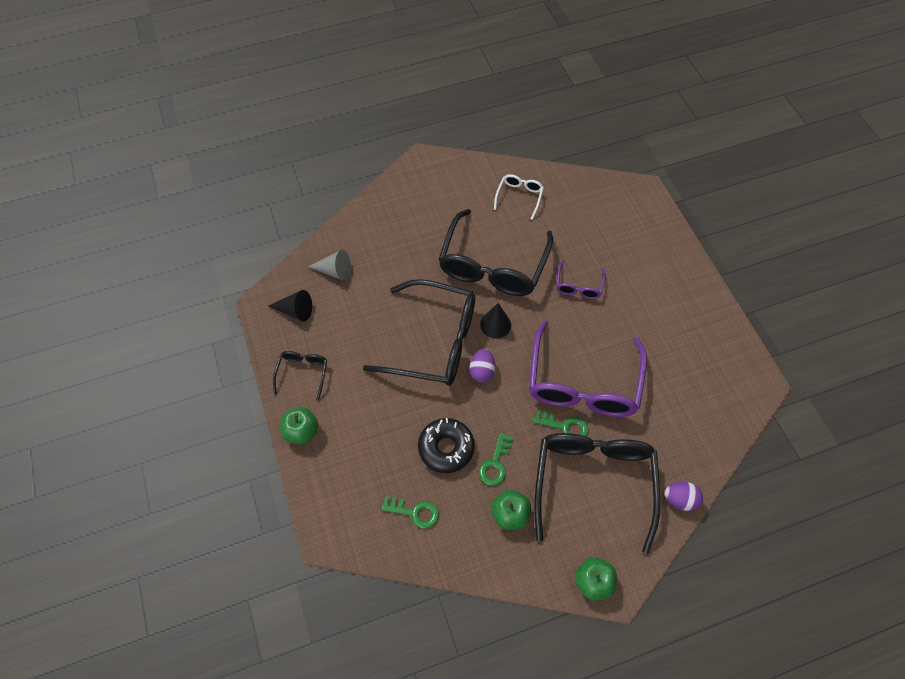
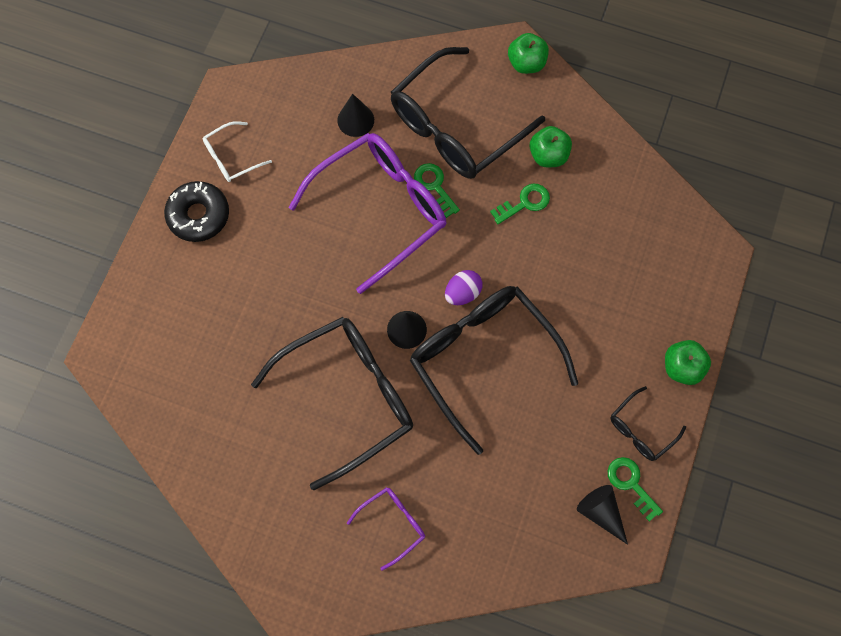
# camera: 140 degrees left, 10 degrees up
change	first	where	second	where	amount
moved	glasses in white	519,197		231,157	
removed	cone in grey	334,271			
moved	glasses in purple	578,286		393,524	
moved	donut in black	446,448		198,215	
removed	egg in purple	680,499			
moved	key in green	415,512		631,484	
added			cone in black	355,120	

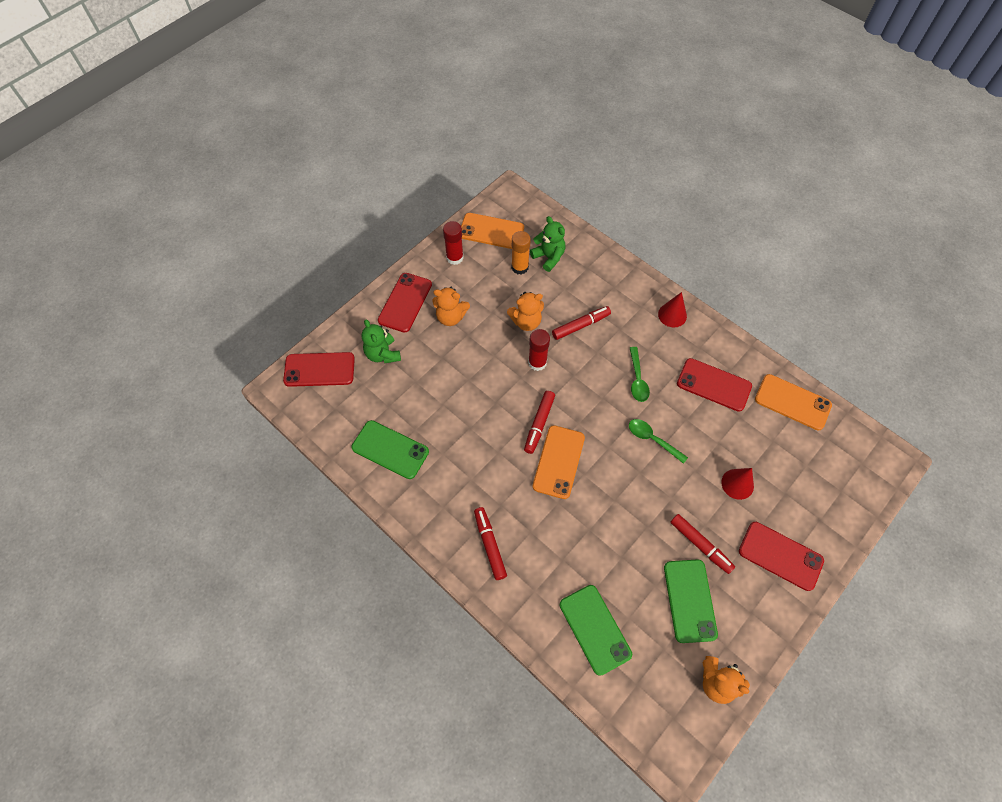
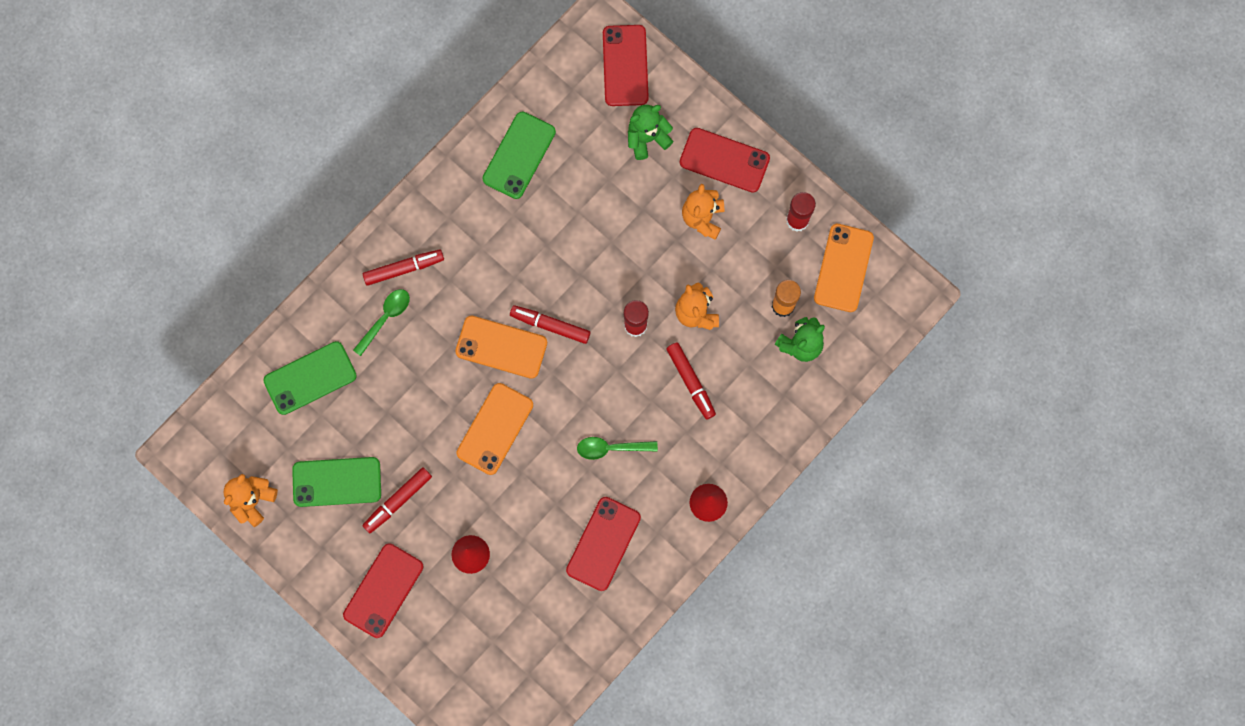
# camera: 90 degrees right, 15 degrees up
change	first	where	second	where	amount
moved	phone in orange	792,402		495,429	
moved	spoon in green	652,439		385,318	

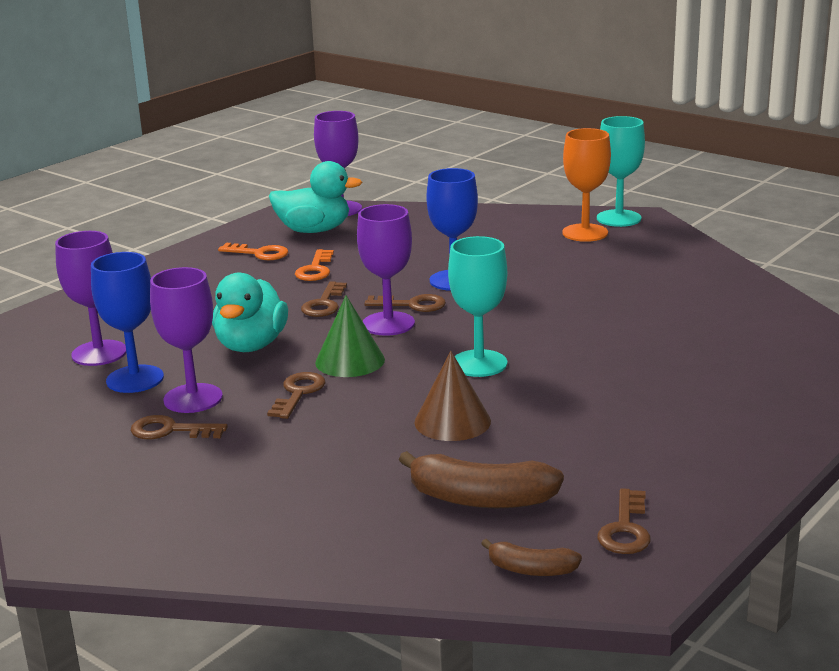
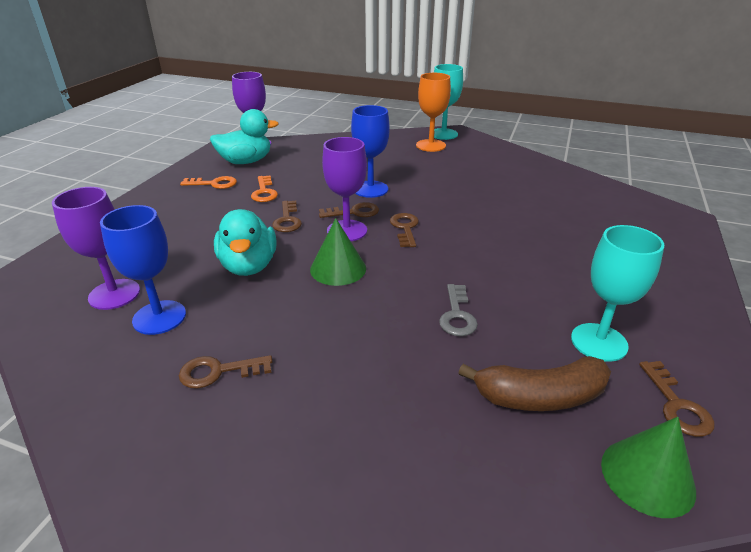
# camera: 20 degrees left, 10 degrees up
change	first	where	second	where	amount
moved	goblet in turquoise	479,363		599,342	
removed	goblet in purple	193,398			
replaced	cone in brown	452,421	key in grey	457,315	
moved	key in brown	298,393		405,228	
replaced	banana in brown	531,570	cone in green	647,476	

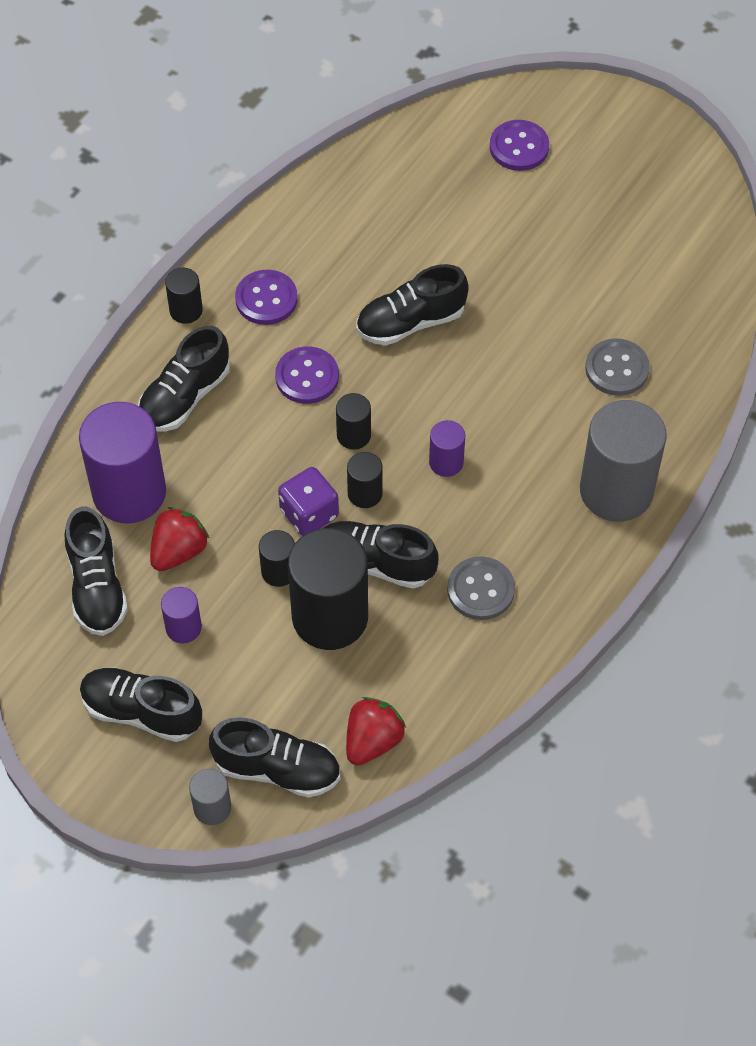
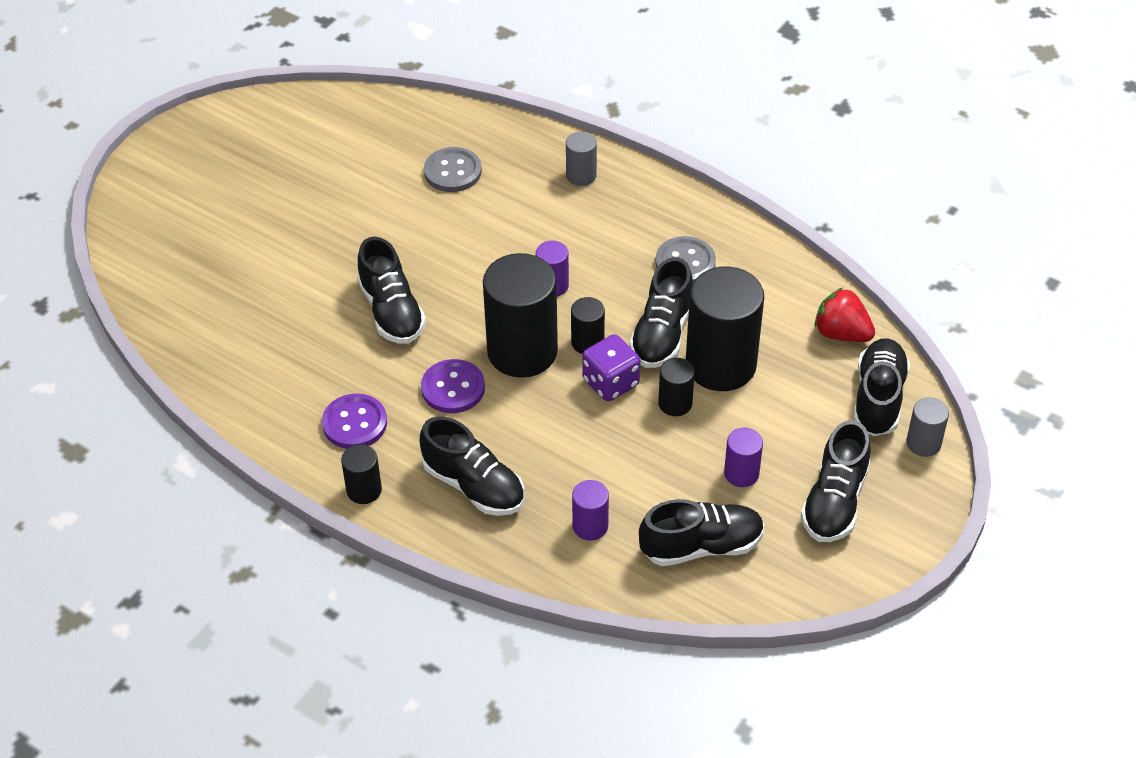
# camera: 90 degrees left, 10 degrees down
change	first	where	second	where	amount
removed	button in purple	519,147			
resized	cylinder in black	353,435		522,351	x2.12
resized	cylinder in grey	616,491		581,175	x0.47
resized	cylinder in purple	129,492		590,526	x0.47
removed	strawberry in red	178,551			

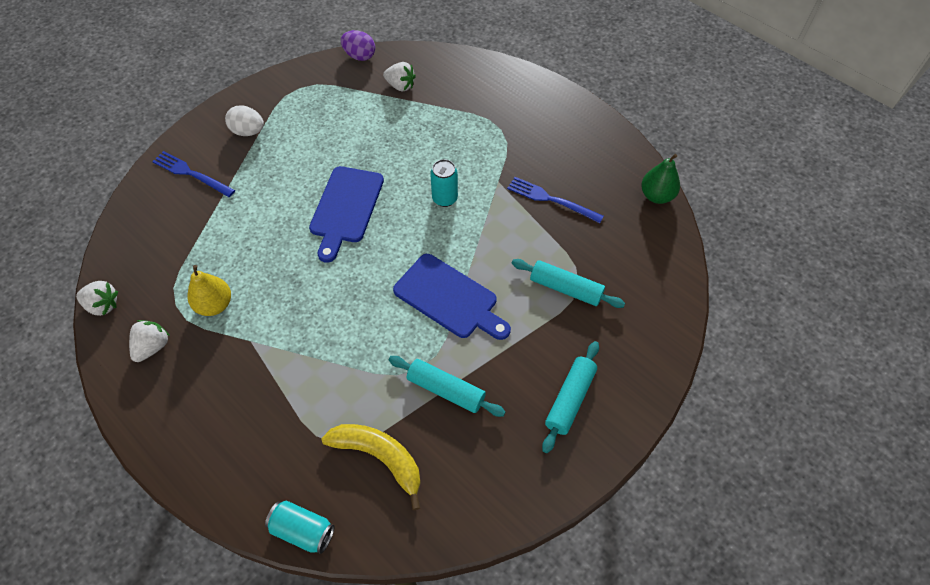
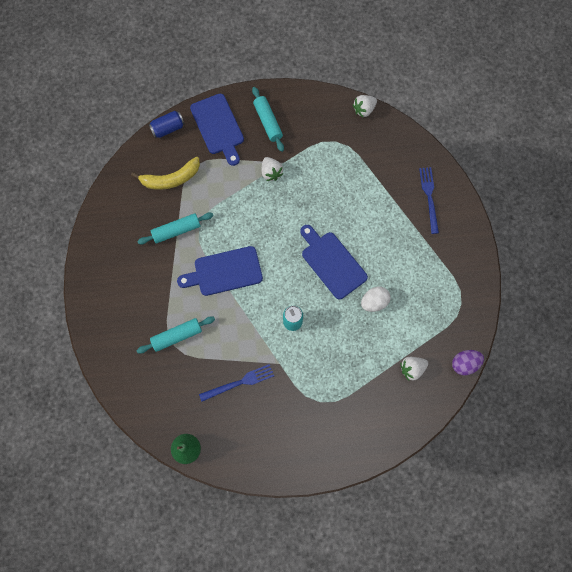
# camera: 130 degrees right, 15 degrees up
change	first	where	second	where	amount
moved	egg in white	248,132		374,302	
turned	fork in blue	191,174		429,197	75 degrees counterclockwise
removed	pear in yellow	215,305			
moved	strawberry in white	153,347		271,173	
moved	rolling pin in turquoise	569,399		268,122	
recoloured	can in turquoise	303,530	can in blue	168,128	
added			cutting board in blue	218,127	

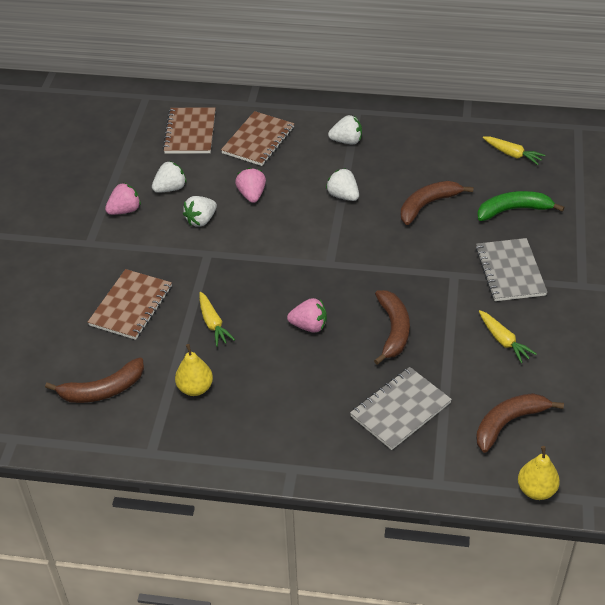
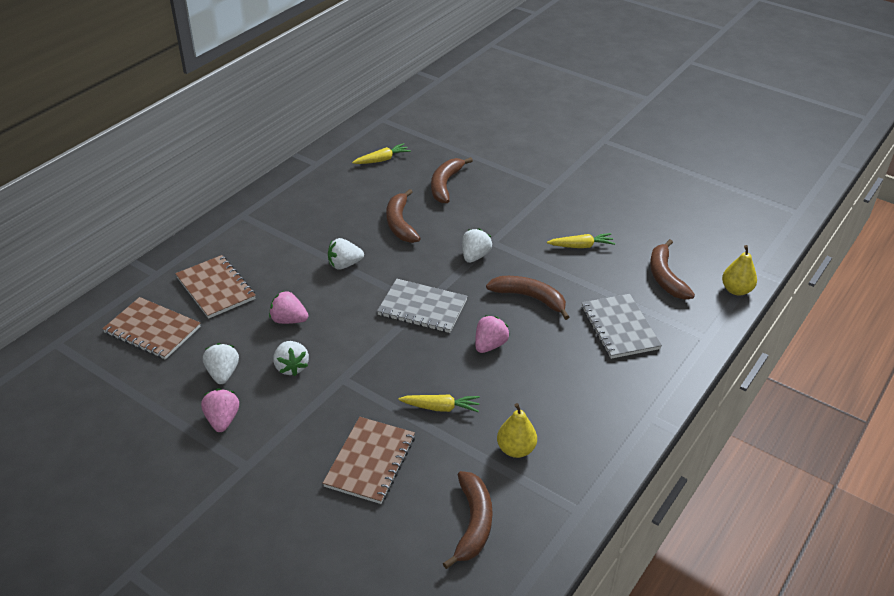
# camera: 65 degrees left, 5 degrees down
change	first	where	second	where	amount
moved	strawberry in white	347,141		475,256	
recoloured	banana in green	513,210	banana in brown	445,185	
moved	notebook in grey	510,271		422,308	
turned	notebook in brown	131,306		370,461	60 degrees clockwise

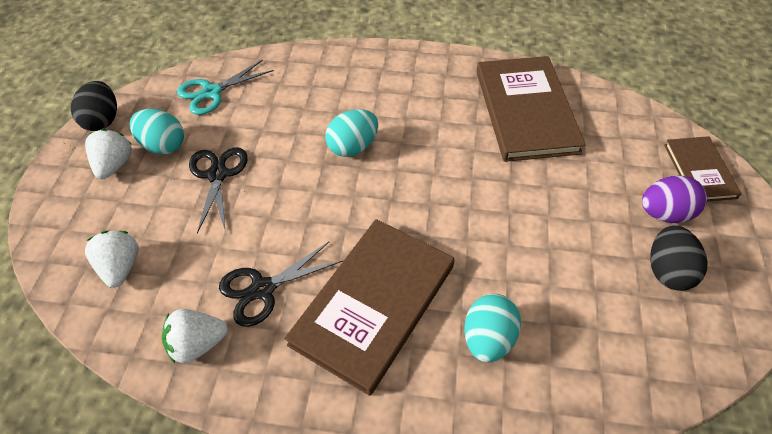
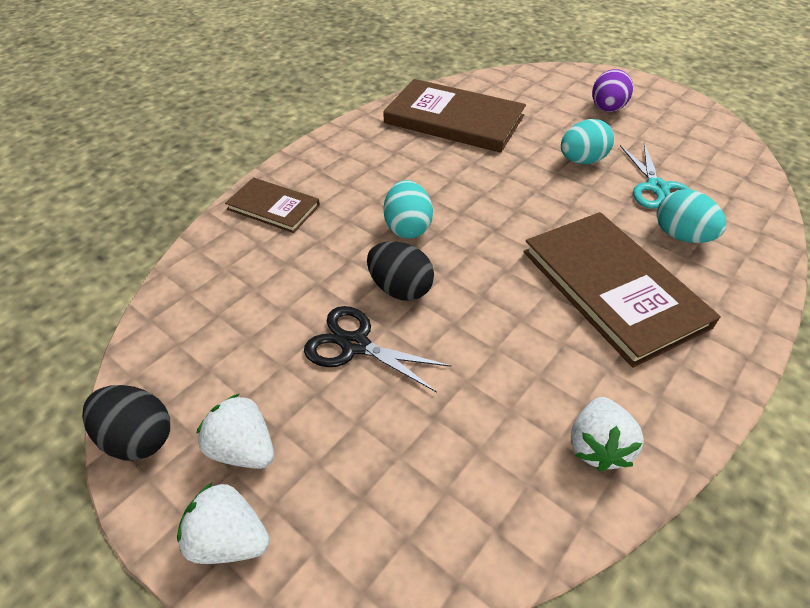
# camera: 60 degrees left, 5 degrees down
change	first	where	second	where	amount
moved	scissors in turquoise	211,92		657,188	
moved	egg in turquoise	163,145		581,161	
moved	book in brown	700,171		273,207	
moved	egg in black	668,271		400,289	
moved	strawberry in white	121,267		229,539	
removed	scissors in black	262,289			

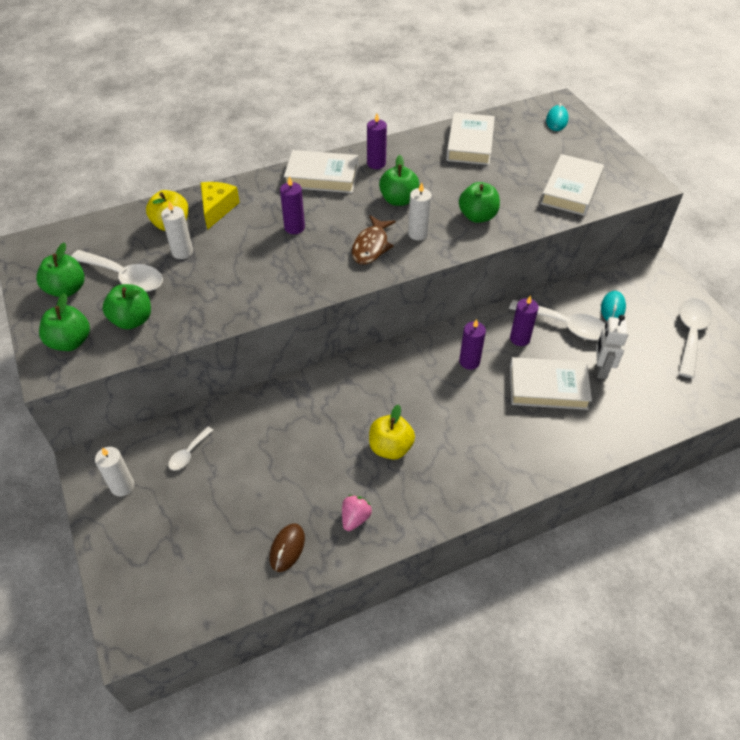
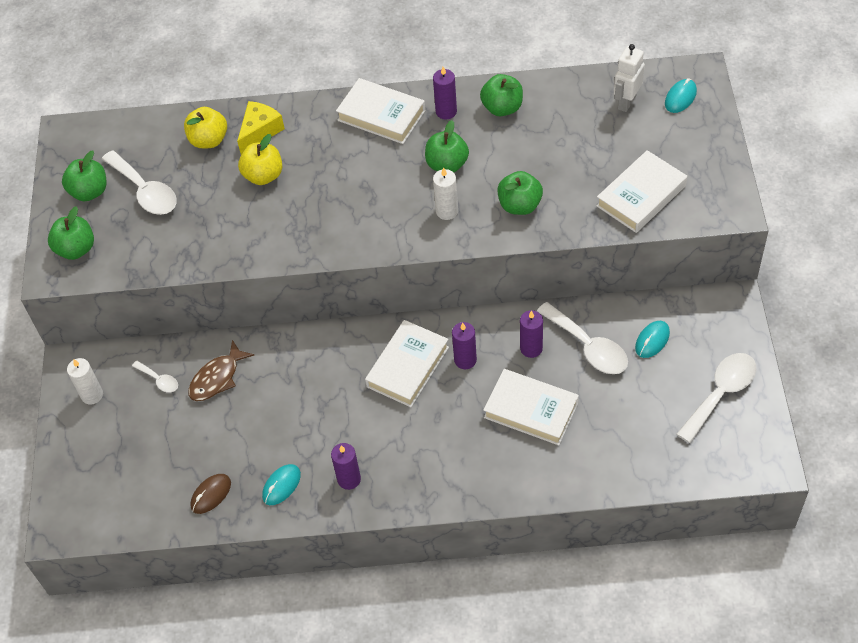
# camera: 25 degrees right, 5 degrees up
change	first	where	second	where	amount
moved	book in white	470,143		407,367	
moved	candle in purple	294,227		349,479	
removed	candle in white	182,252			
moved	fish in brown	371,246		217,378	
moved	apple in green	132,320		502,108	
moved	robot in white	601,369		626,102	
moved	apple in yellow	390,447		263,175	
turned	spoon in white	188,453		159,380	105 degrees counterclockwise
replaced	strawberry in pink	355,518	mouse in turquoise	281,485	

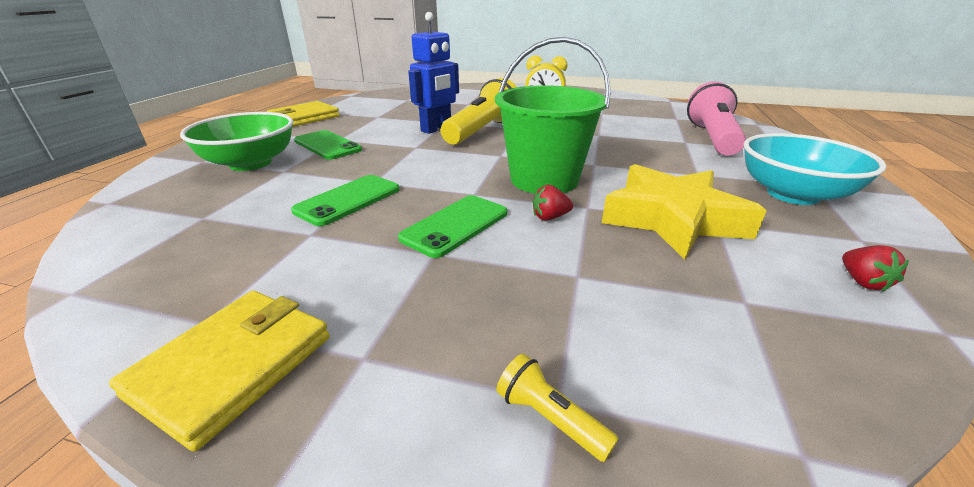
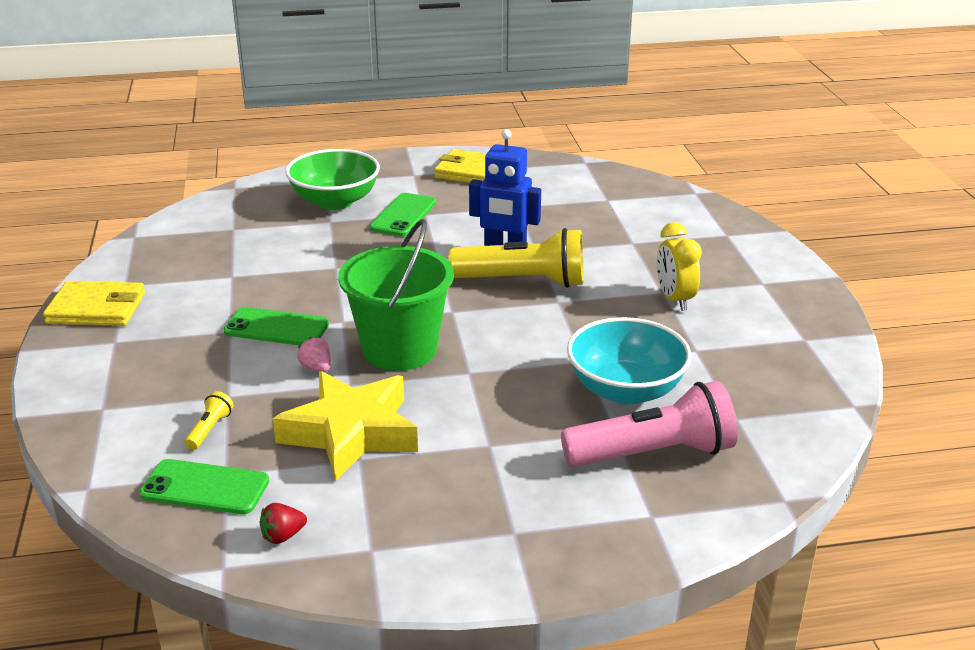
# camera: 65 degrees right, 0 degrees up
change	first	where	second	where	amount
moved	bowl in turquoise	792,194		625,390	
moved	phone in green	348,200		205,488	
recoloured	strawberry in red	550,217	strawberry in pink	316,368	
moved	flashlight in yellow	549,418		209,429	

